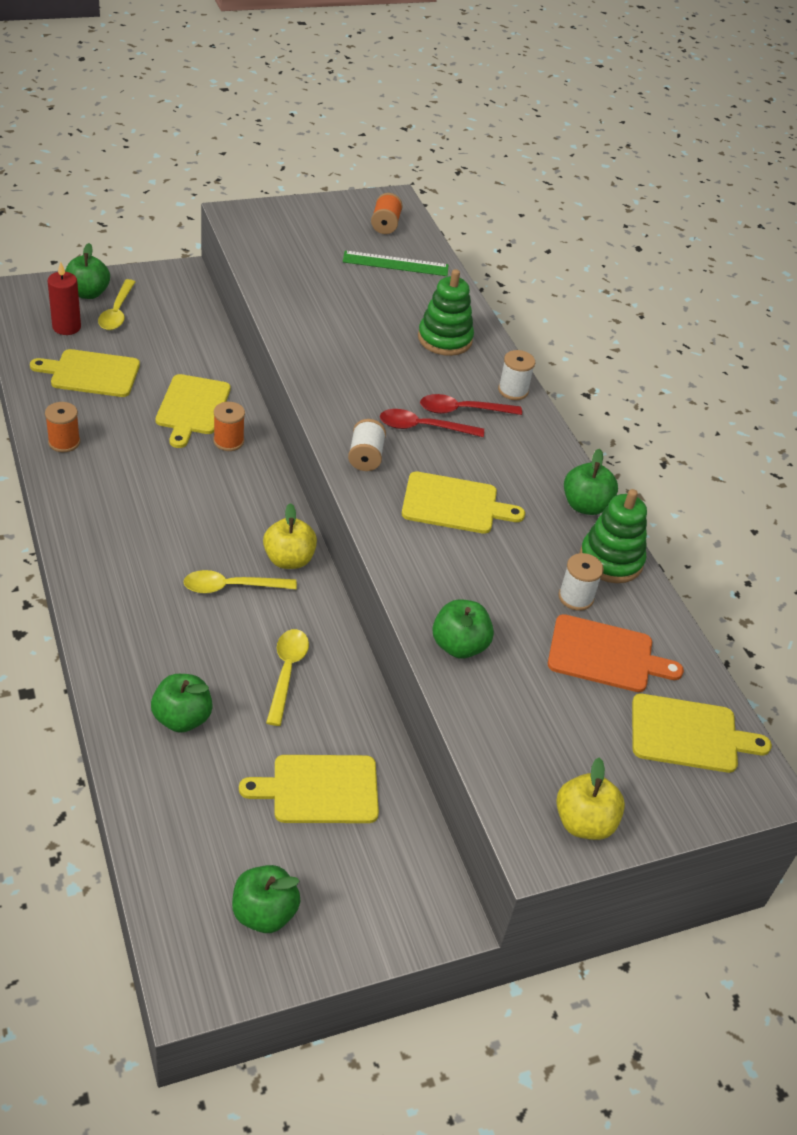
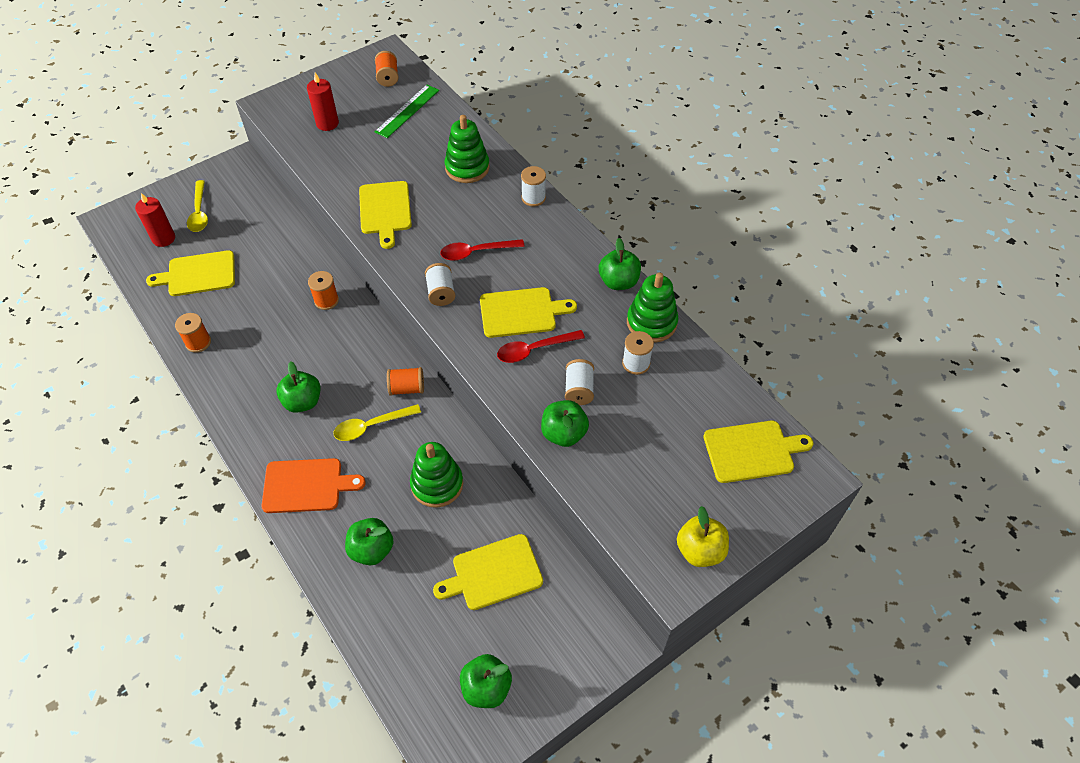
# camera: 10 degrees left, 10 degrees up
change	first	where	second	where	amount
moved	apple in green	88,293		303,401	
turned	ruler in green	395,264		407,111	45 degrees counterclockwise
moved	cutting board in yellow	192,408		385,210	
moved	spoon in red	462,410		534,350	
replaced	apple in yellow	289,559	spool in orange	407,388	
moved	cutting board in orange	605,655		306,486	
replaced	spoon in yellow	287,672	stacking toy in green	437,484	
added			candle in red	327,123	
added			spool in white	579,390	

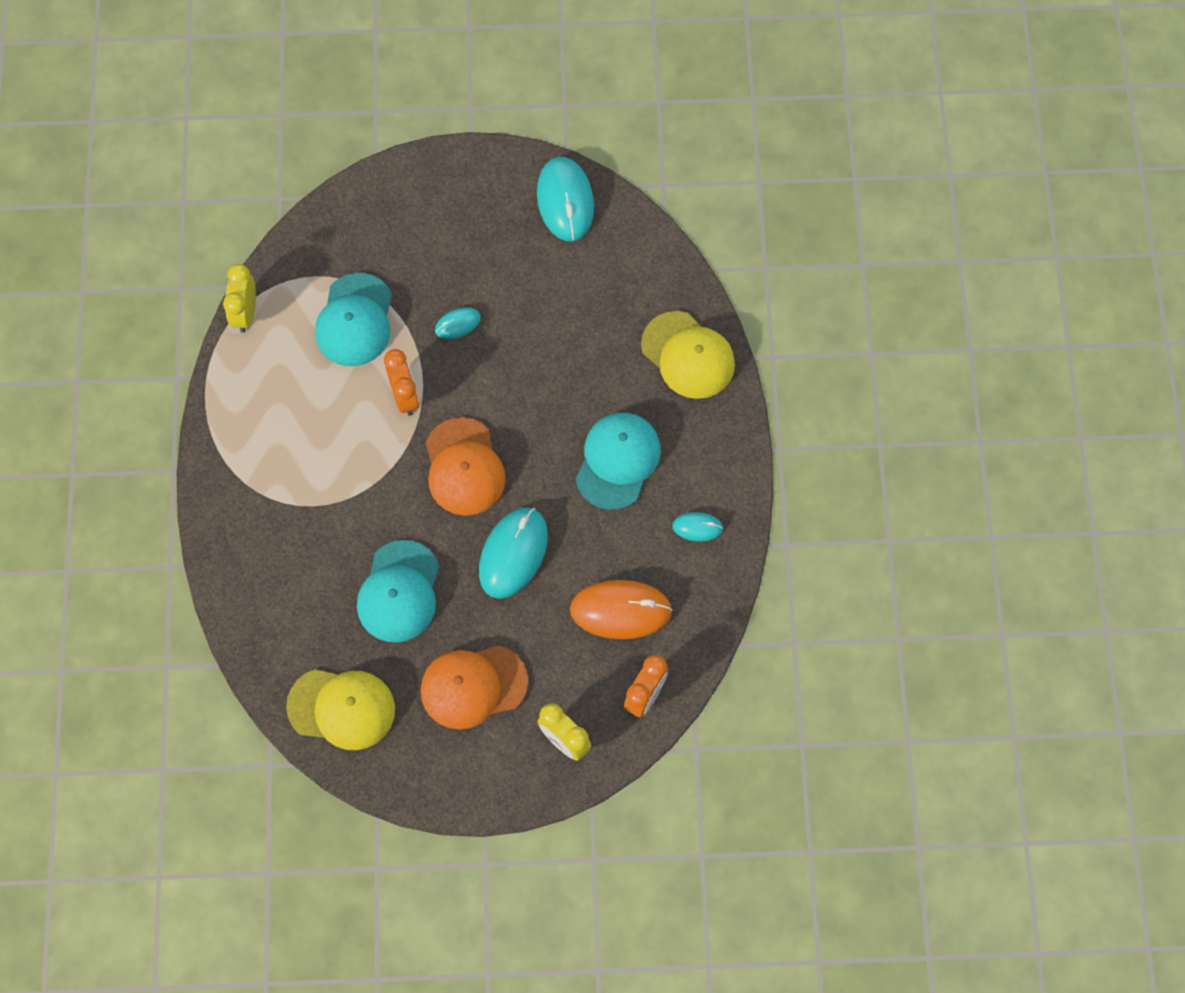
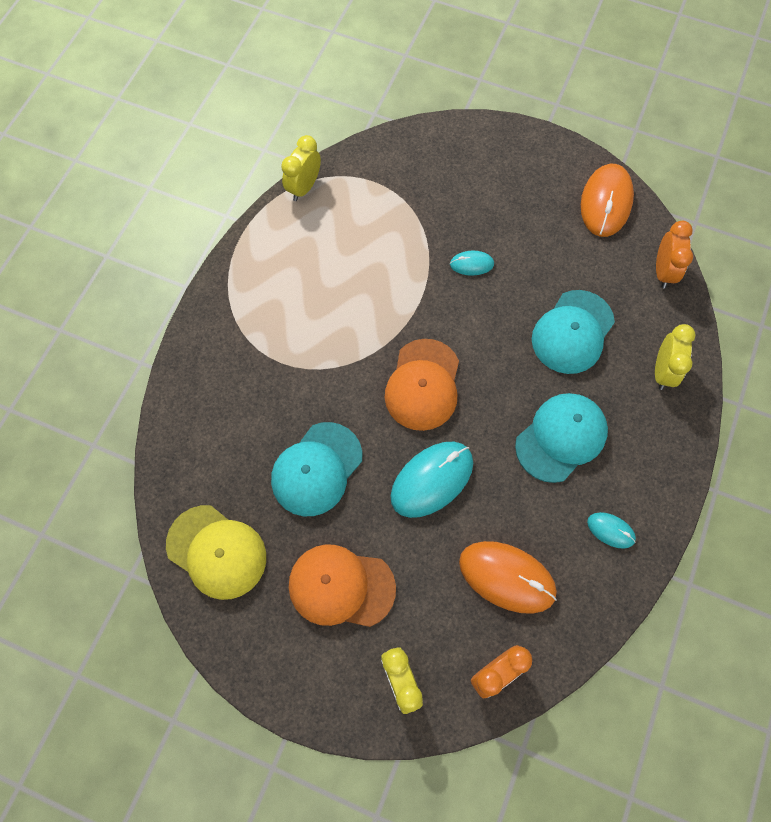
# camera: 25 degrees right, 0 degrees up
change	first	where	second	where	amount
recoloured	mouse in turquoise	565,201	mouse in orange	606,202	
moved	cap in turquoise	355,320		572,332	
replaced	cap in yellow	688,355	clock in yellow	662,371	
moved	clock in orange	404,396		663,272	

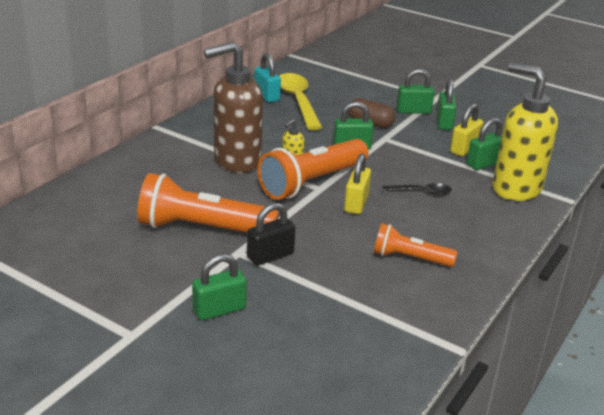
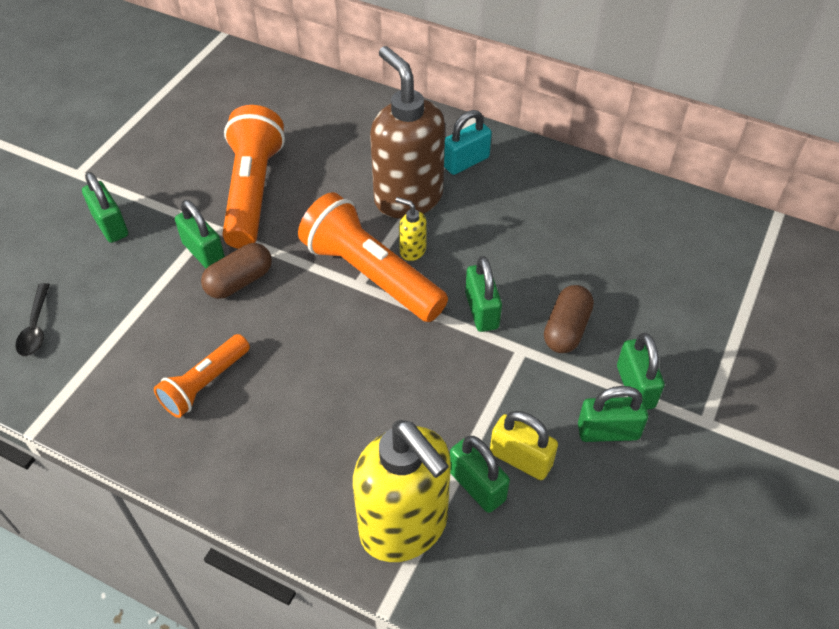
# camera: 85 degrees right, 20 degrees up
change	first	where	second	where	amount
moved	padlock in turquoise	267,96		465,162	
turned	soap dispenser in yellow	515,188		405,527	105 degrees clockwise
removed	spoon in yellow	298,101			
removed	padlock in yellow	356,203			
moved	spoon in black	421,192		36,327	
recoloured	padlock in black	270,256	padlock in green	204,252	
turned	flashlight in orange	410,258		205,384	150 degrees counterclockwise
added			capsule in brown	239,281	

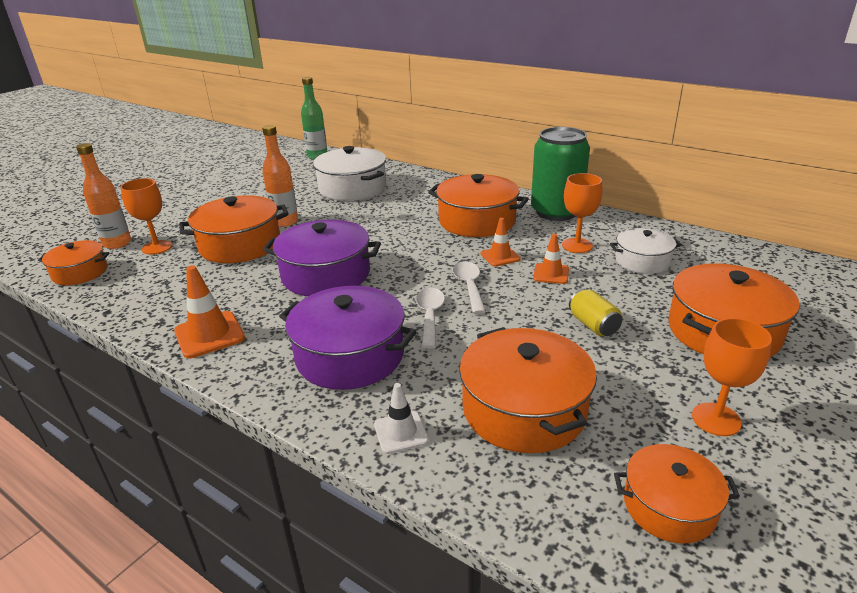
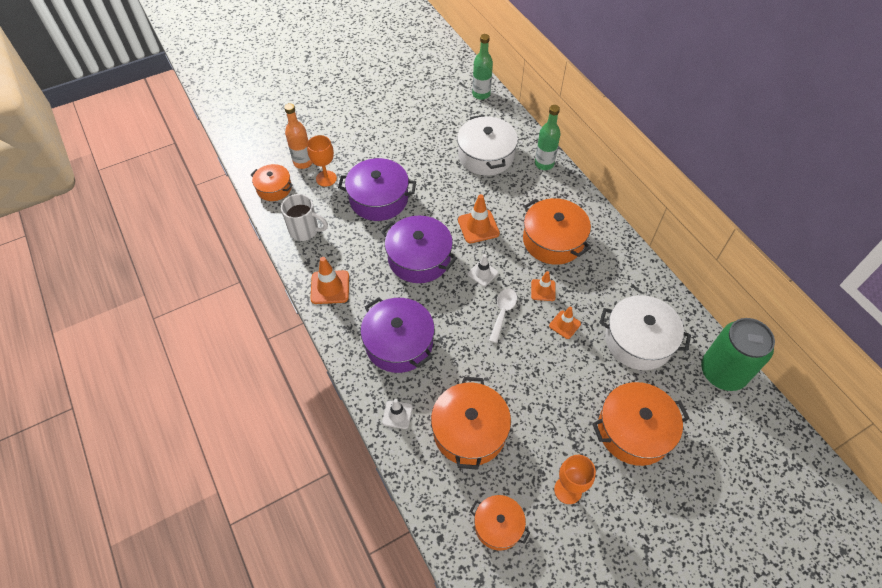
# camera: 25 degrees right, 25 degrees up
change	first	where	second	where	amount
removed	bottle in orange	285,222			
moved	can in green	556,212		722,372	
removed	goblet in orange	577,245			
recoloured	pot in orange	240,245	pot in purple	378,199	
resized	pot in white	642,261		638,340	x1.66
removed	spoon in white	430,316			
removed	can in yellow	593,325			
added			bottle in green	544,164	
added			mug in white	305,230	
added			traffic cone in orange	478,226	
added			traffic cone in white	482,273	

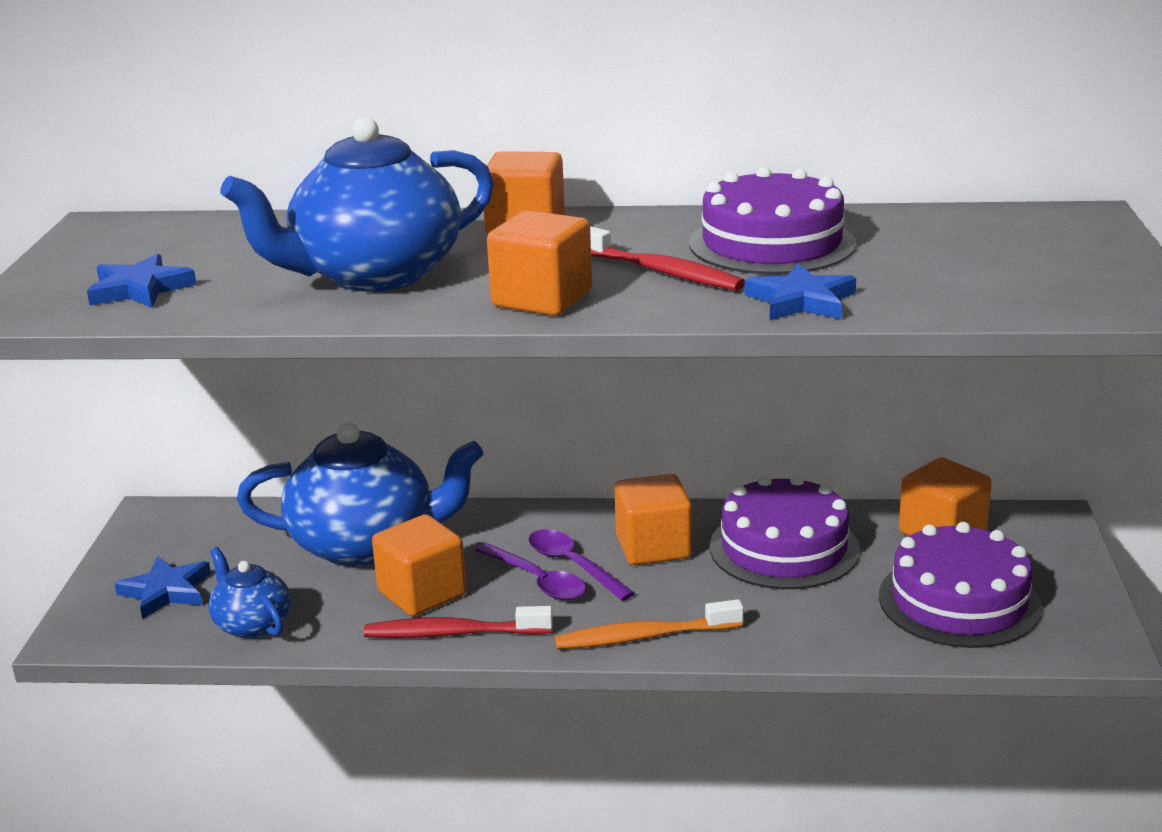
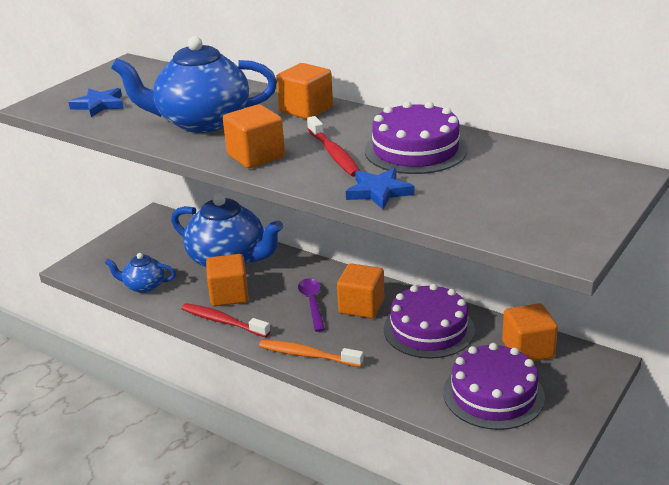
# camera: 30 degrees right, 5 degrees up
change	first	where	second	where	amount
removed	spoon in purple	537,581			
turned	teapot in blue	251,624		144,286	75 degrees counterclockwise
removed	star in blue	166,591			

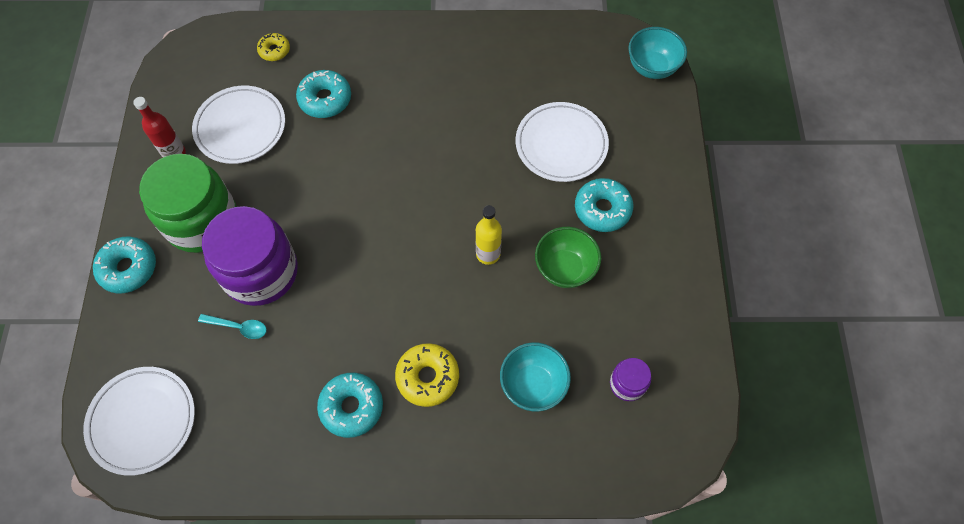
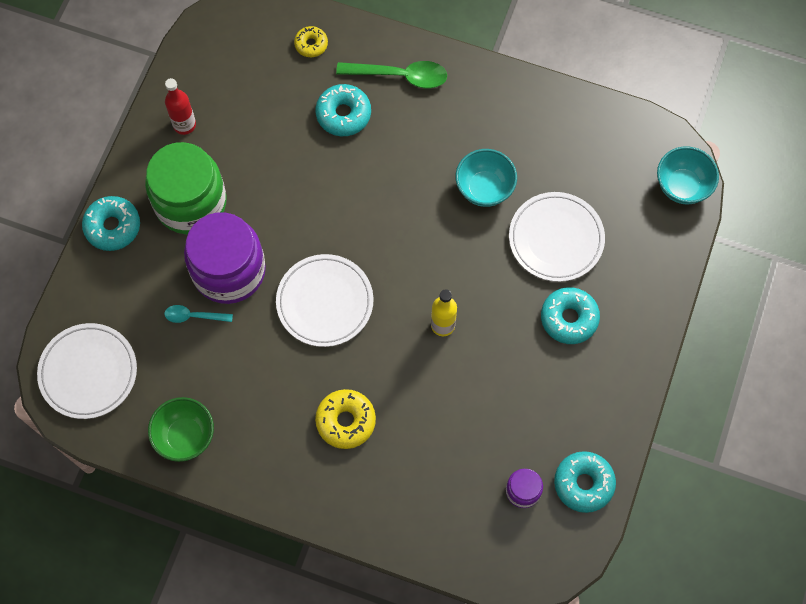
# camera: 20 degrees right, 5 degrees up
change	first	where	second	where	amount
moved	plate in white	240,127		325,302	
moved	bowl in green	565,269		185,436	
turned	spoon in turquoise	238,327		194,316	150 degrees clockwise
moved	bowl in turquoise	533,385		484,188	
moved	donut in turquoise	351,407		583,483	
added			spoon in green	399,76	

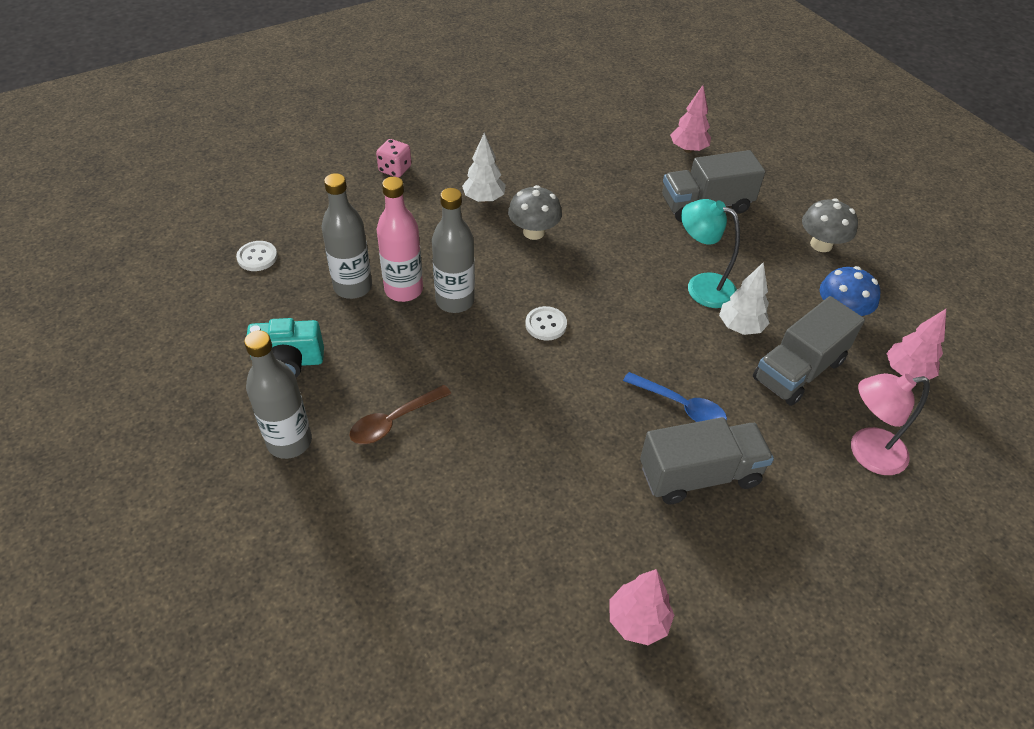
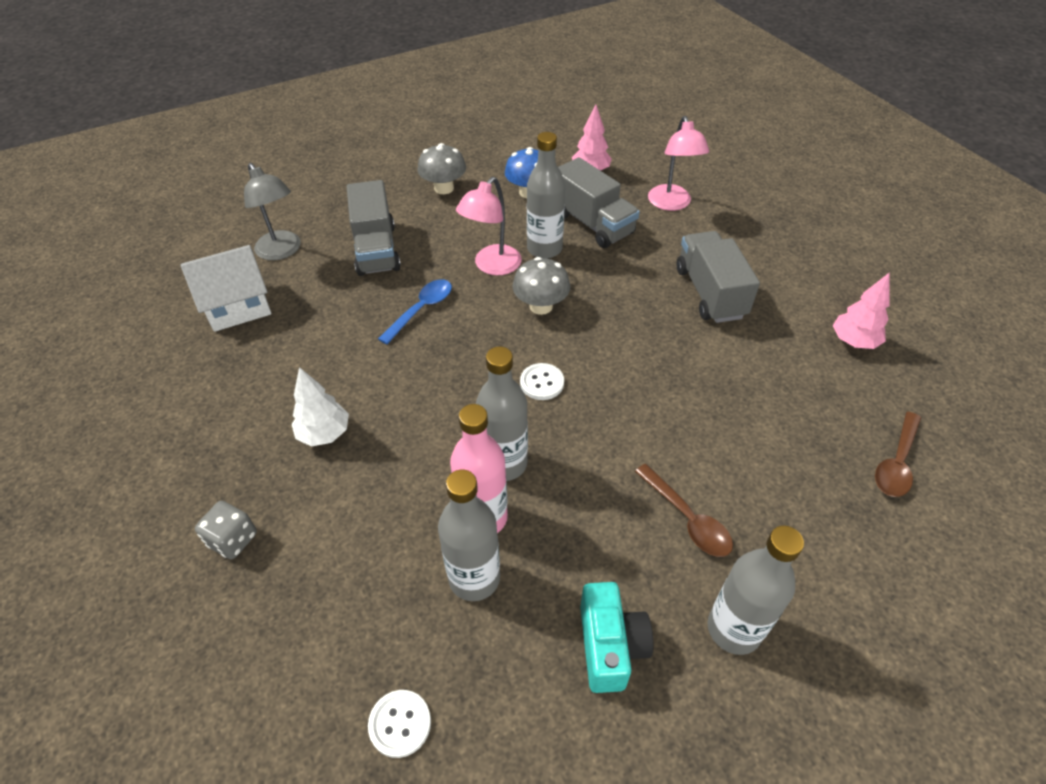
# camera: 85 degrees left, 0 degrees up
change	first	where	second	where	amount
replaced	tree in pink	688,149	lamp in grey	282,251	
recoloured	dice in pink	395,169	dice in grey	233,539	
moved	mushroom in grey	533,232		541,306	
recoloured	lamp in turquoise	701,286	lamp in pink	492,266	
replaced	tree in white	740,327	bottle in grey	544,249	
moved	spoon in blue	681,406		421,309	
added			house in white	238,306	
added			spoon in brown	896,463	

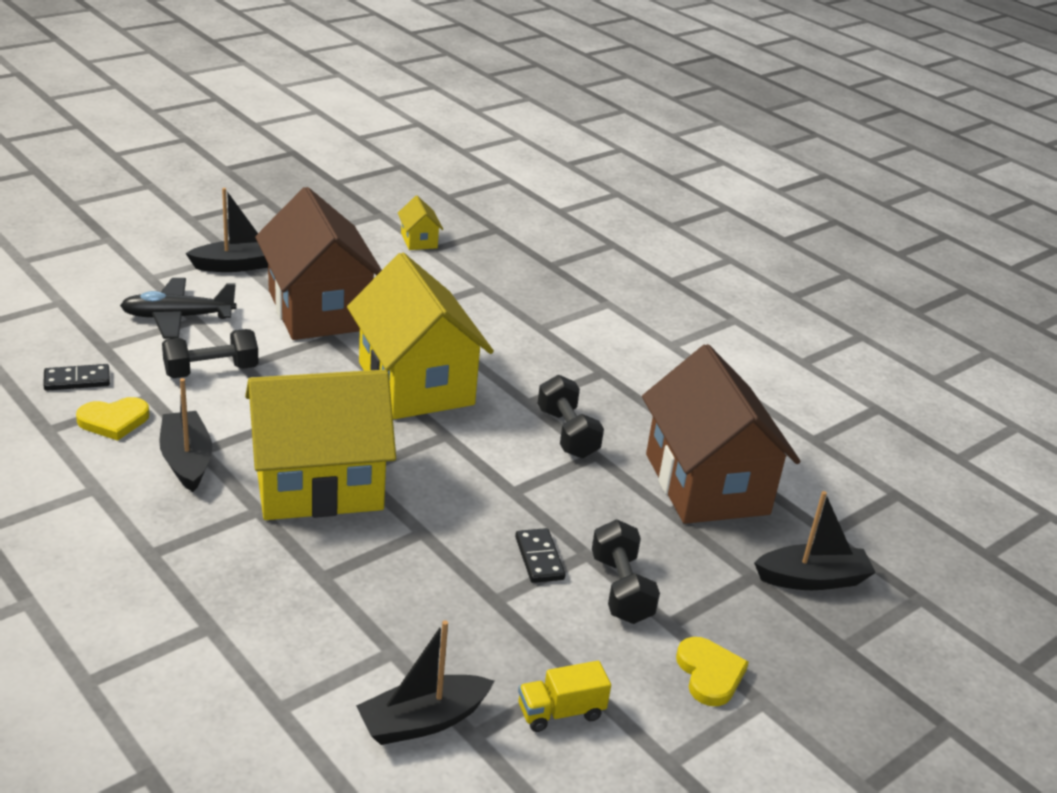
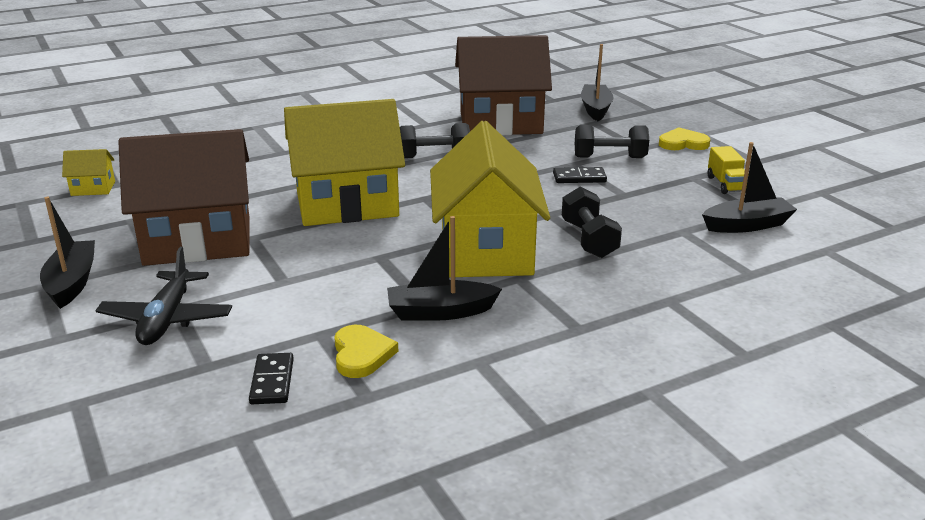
# camera: 75 degrees left, 5 degrees down
change	first	where	second	where	amount
moved	dumbbell in black	211,371		589,239	
turned	boat in black	422,721		747,225	90 degrees counterclockwise

